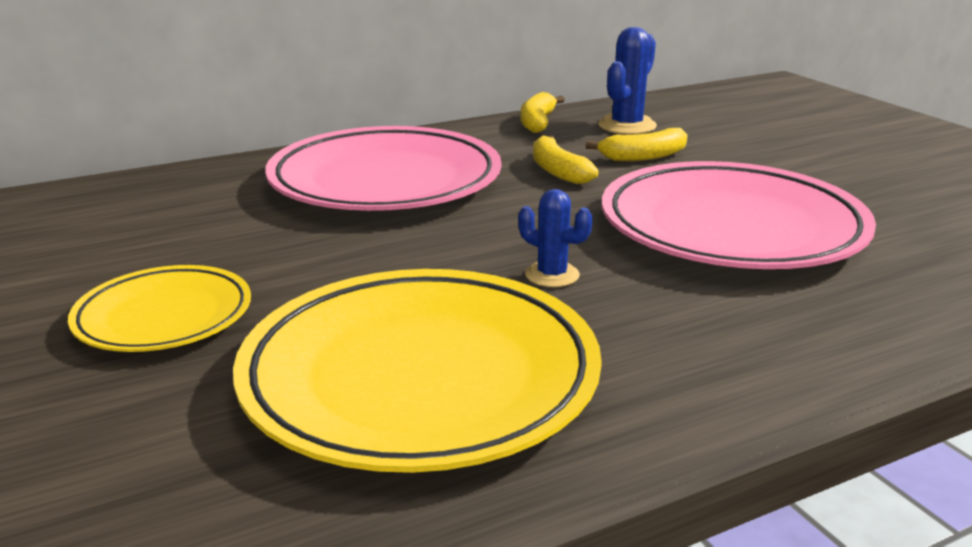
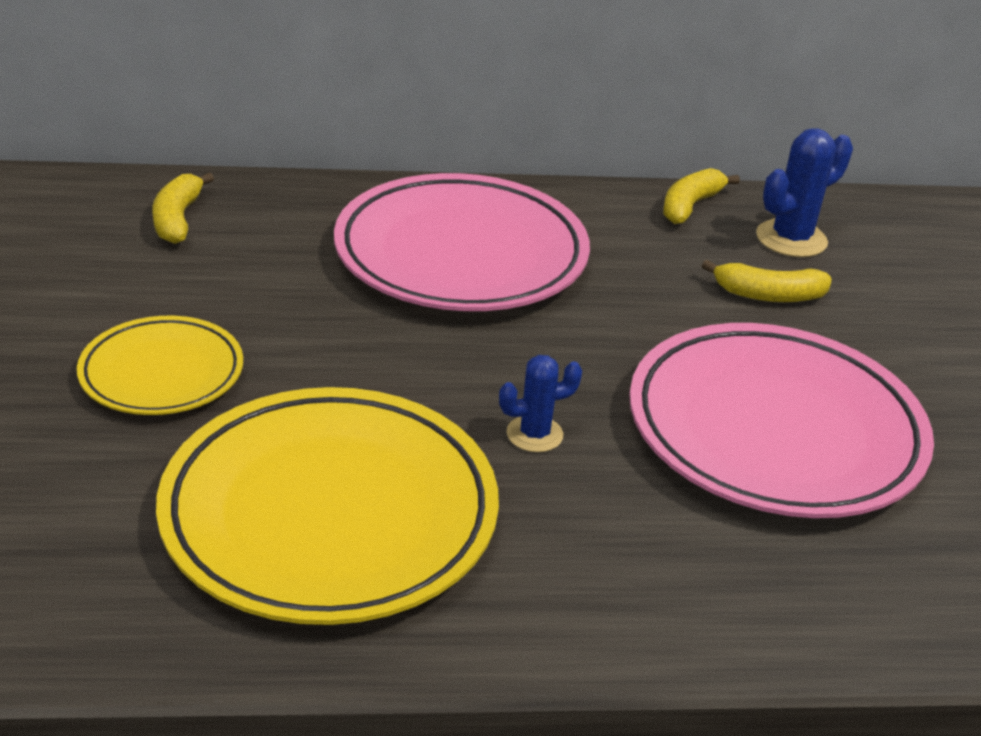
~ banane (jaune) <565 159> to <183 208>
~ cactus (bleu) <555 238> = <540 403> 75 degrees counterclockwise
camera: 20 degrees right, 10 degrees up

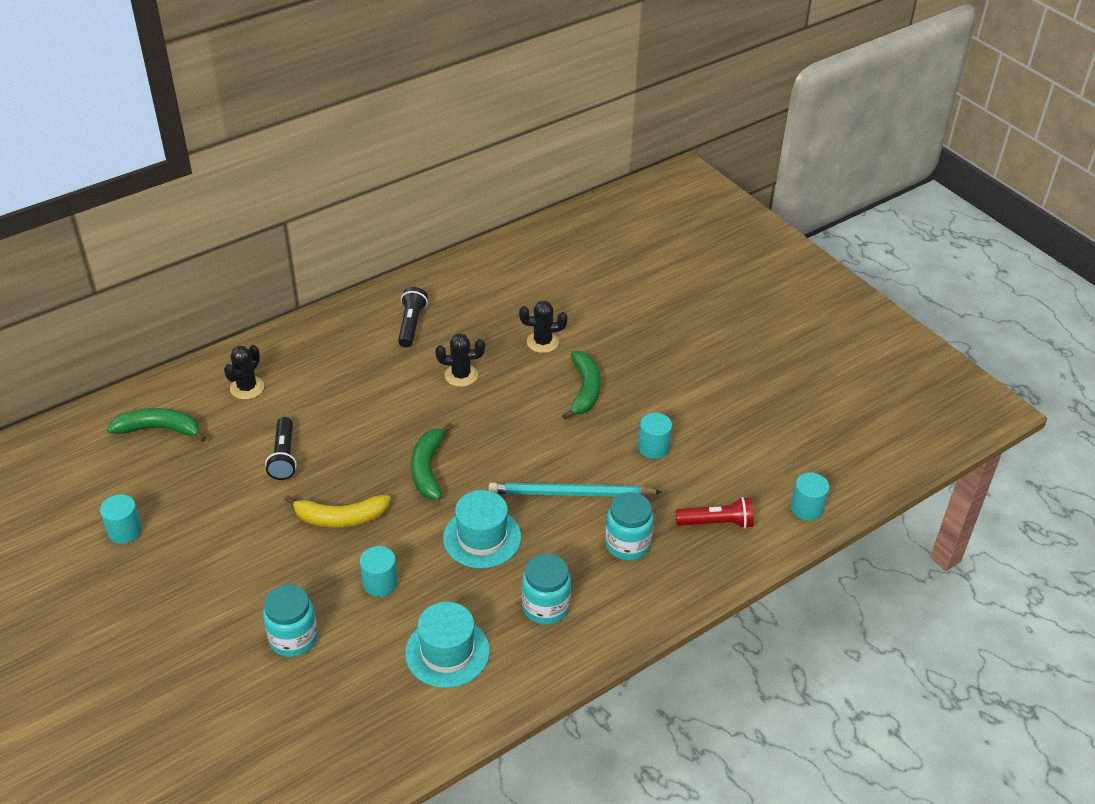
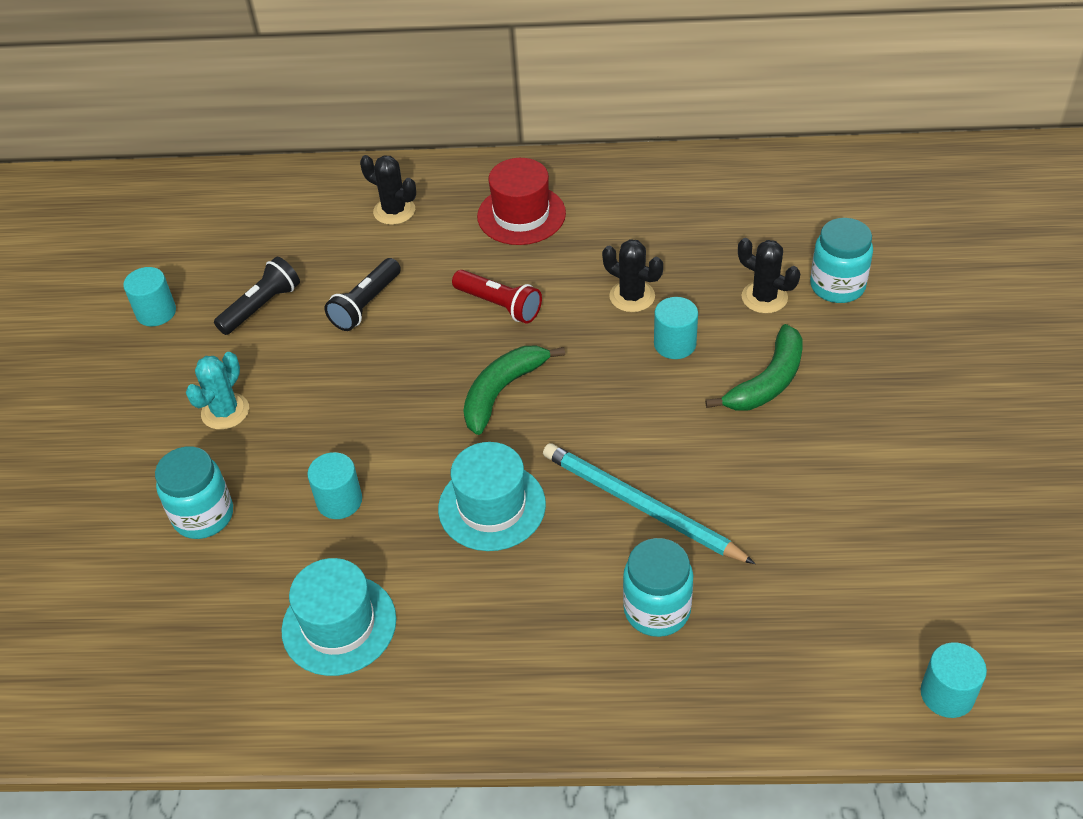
~ lampe de poche (noir) <413 317> to <257 296>
~ cactus (noir) <244 372> = <388 190> 60 degrees clockwise
- banane (vert) <156 425>
~ cylindre (turquoise) <655 436> to <676 328>
- banane (jaune) <338 511>
~ lampe de poche (rouge) <715 513> to <497 297>
~ bocal (turquoise) <546 589> to <841 260>
+ chapeau (rouge) <521 201>
+ cactus (turquoise) <217 391>
camera: 40 degrees right, 5 degrees up

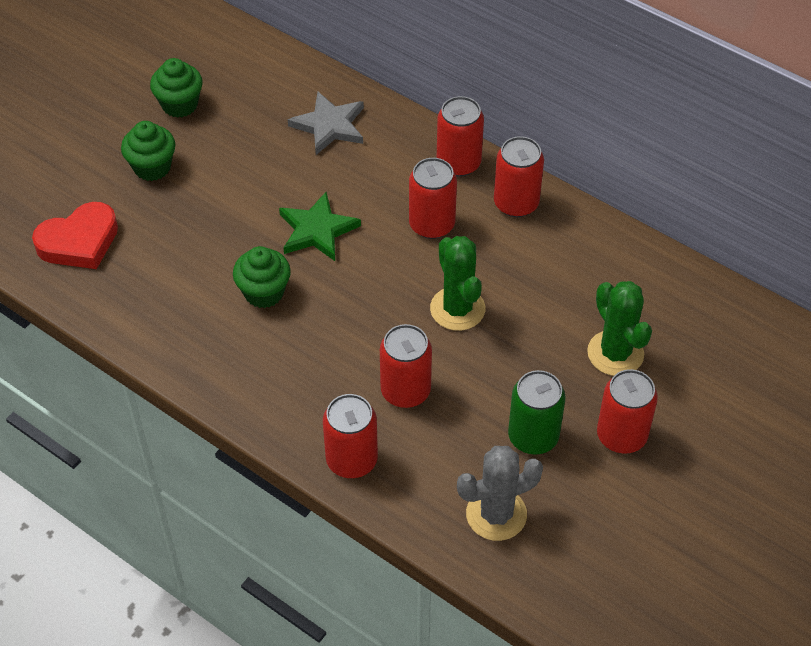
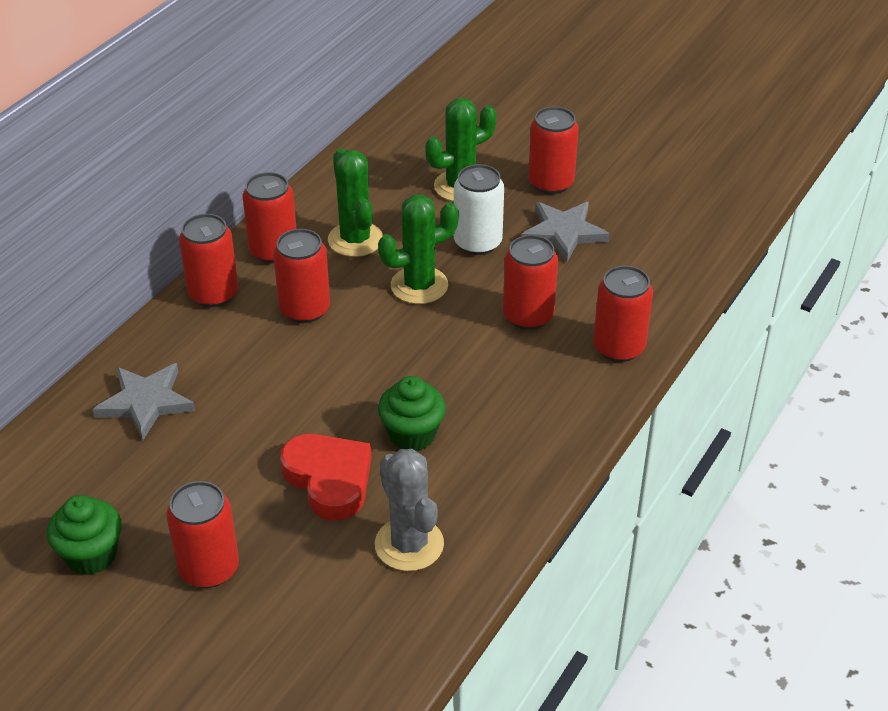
~ muffin (vert) <148 151> to canette (rouge) <202 534>
- étoile (vert) <320 226>
~ cœur (rouge) <75 235> to <326 477>
~ canette (vert) <536 412> to étoile (gris) <565 232>
~ cactus (gris) <500 493> to <409 510>
+ cactus (vert) <355 202>
+ canette (blanc) <479 209>
camera: 95 degrees left, 10 degrees down

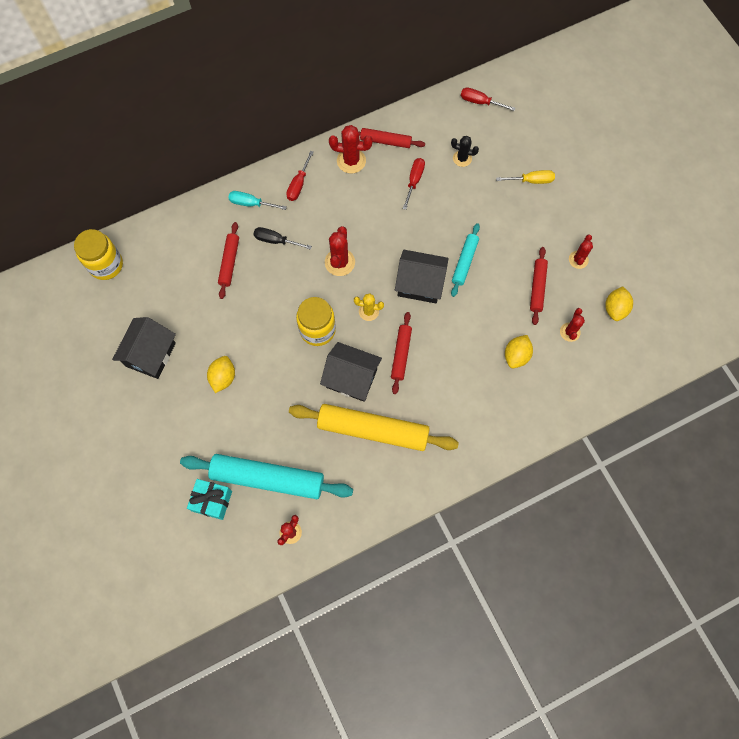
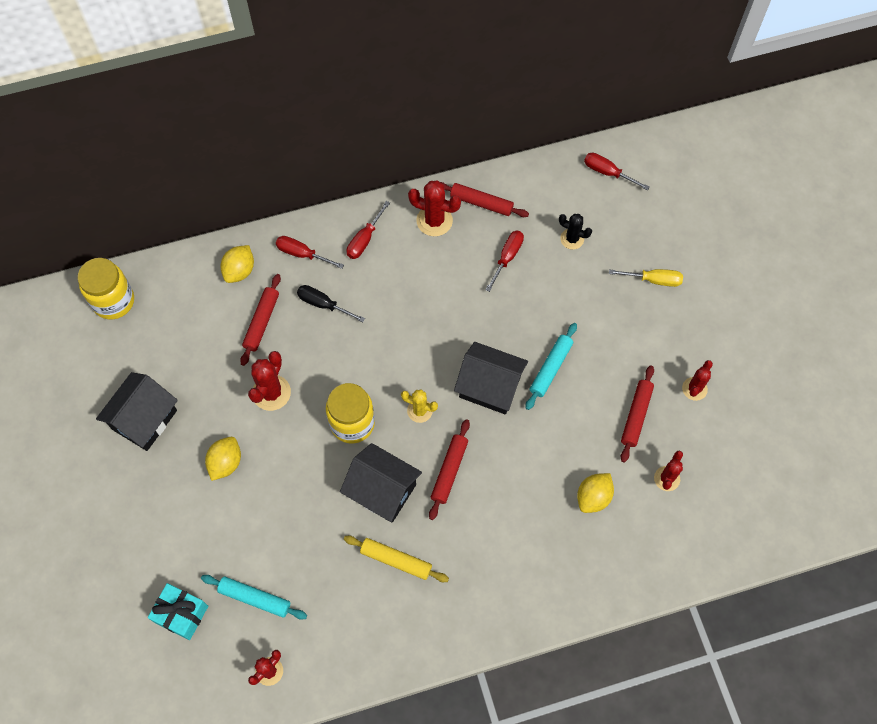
~ tournevis (turquoise) <257 200> to tournevis (rouge) <310 252>
~ cactus (rouge) <340 251> to <269 381>
~ citron (jaune) <619 303> to <237 264>
~ rouleau à pâtisserie (jaune) <374 427> = <396 558> x0.52
~ rouleau à pâtisserie (turquoise) <266 476> = <254 597> x0.52
camera: 10 degrees right, 5 degrees down

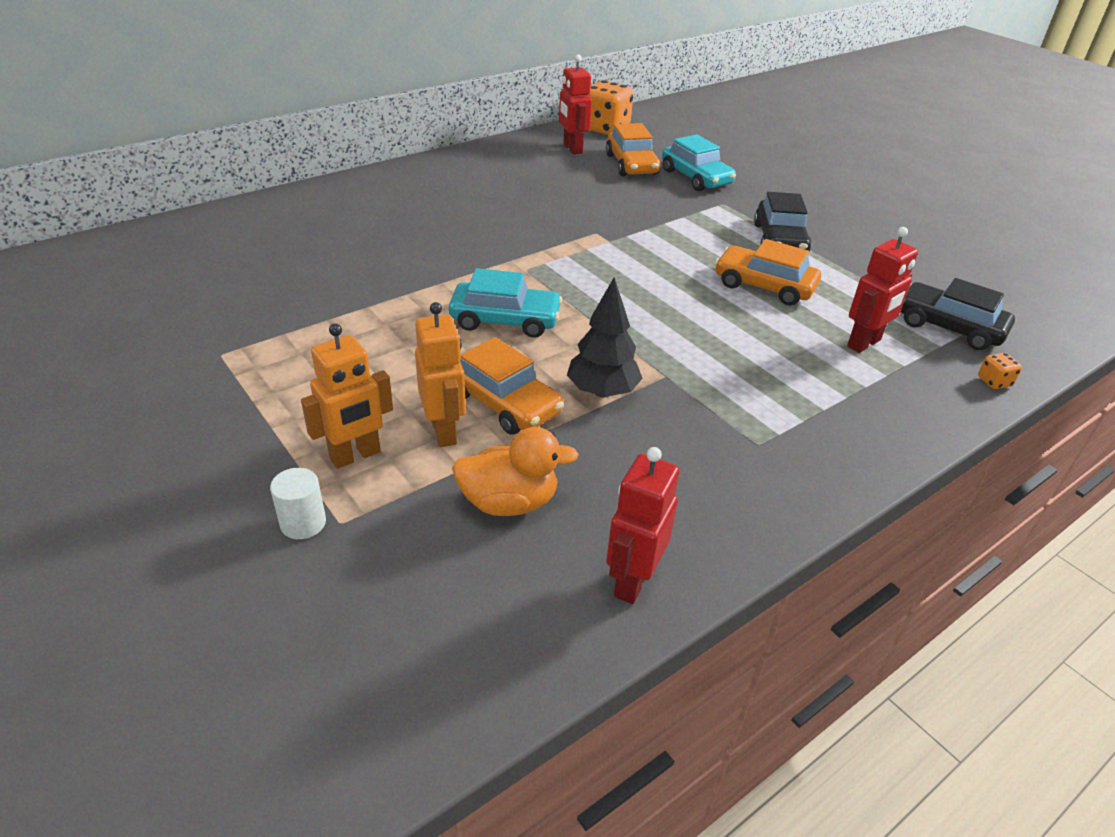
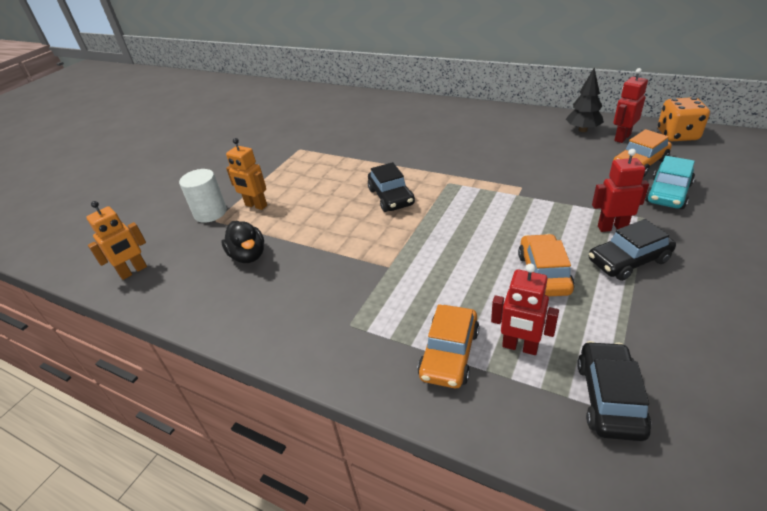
~ voiture (turquoise) <506 303> to voiture (noir) <391 187>
~ arbre (noir) <605 338> to <585 100>
~ robot (orange) <440 374> to <116 240>
~ voiture (orange) <512 386> to <448 346>
- dé (orange) <1000 371>
~ canard (orange) <515 471> to canard (noir) <243 242>
~ robot (rouge) <642 525> to <620 190>
~ cylindre (blanc) <298 503> = <203 196> x1.70
camera: 70 degrees right, 0 degrees up

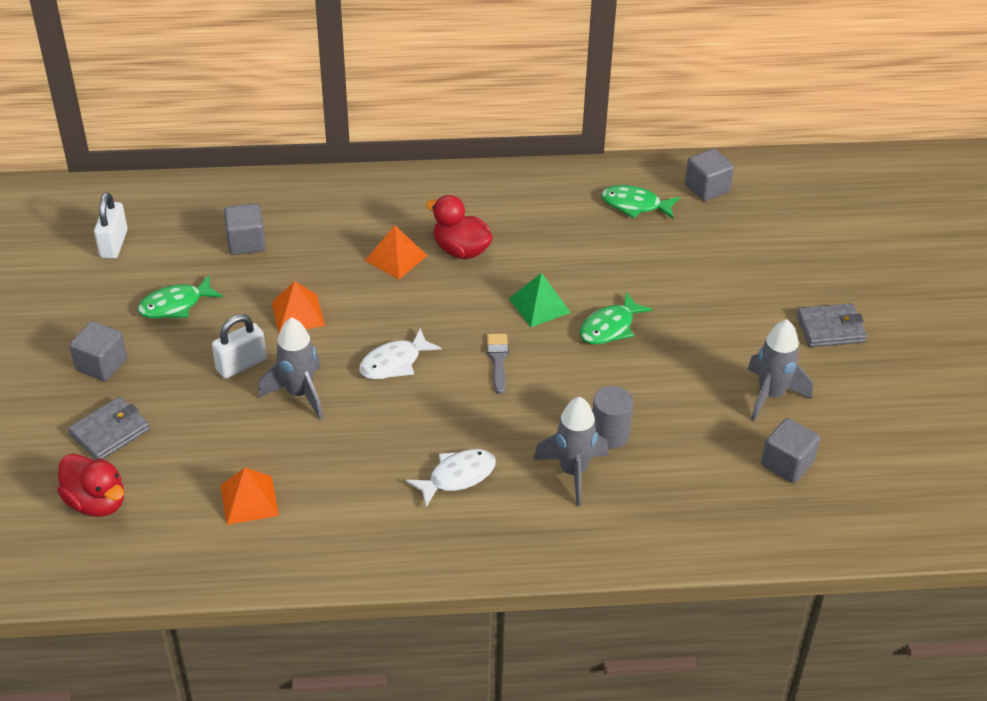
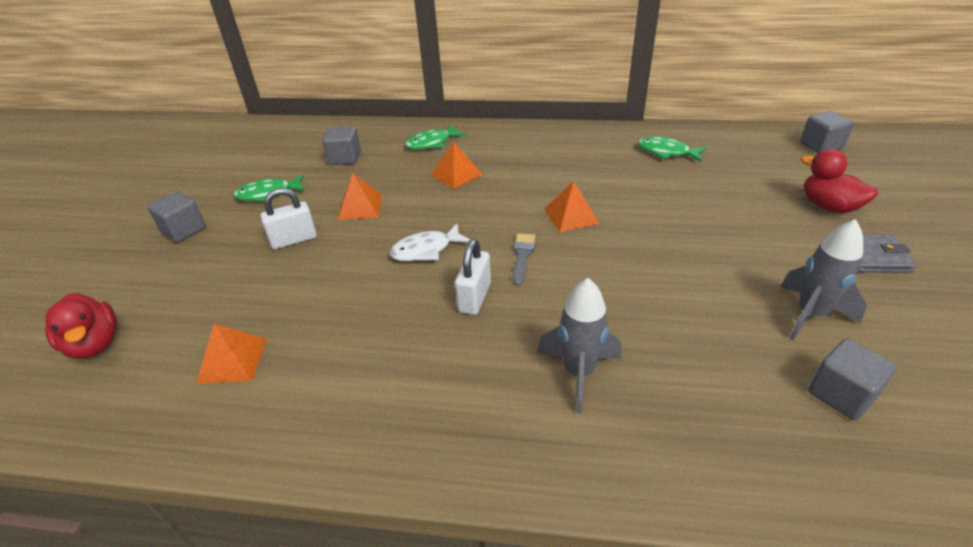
~ cube (gris) <709 175> to <827 132>
~ cadenas (blanc) <110 225> to <473 277>
~ canard (rouge) <459 227> to <839 181>
~ pyramide (vert) <540 300> to pyramide (orange) <572 206>
~ poisson (vert) <616 318> to <435 137>
- fusée (gris) <290 368>
- cylindre (gris) <612 417>
- portefeuille (gris) <109 428>
- poisson (blanc) <451 478>
camera: 15 degrees right, 5 degrees down

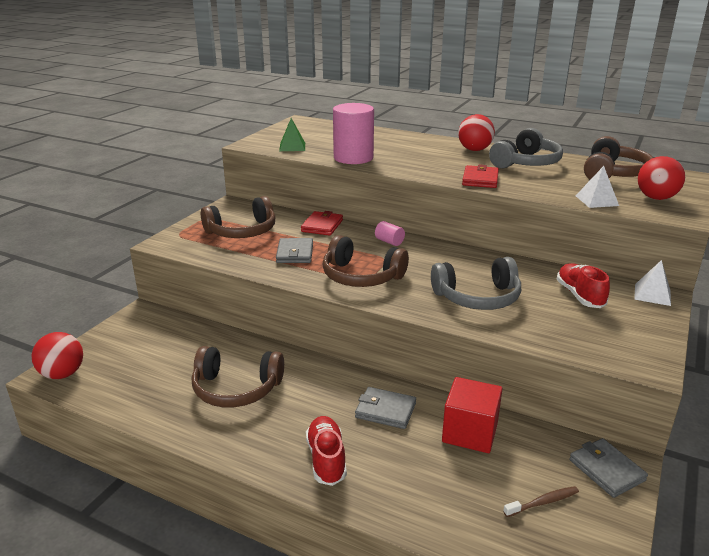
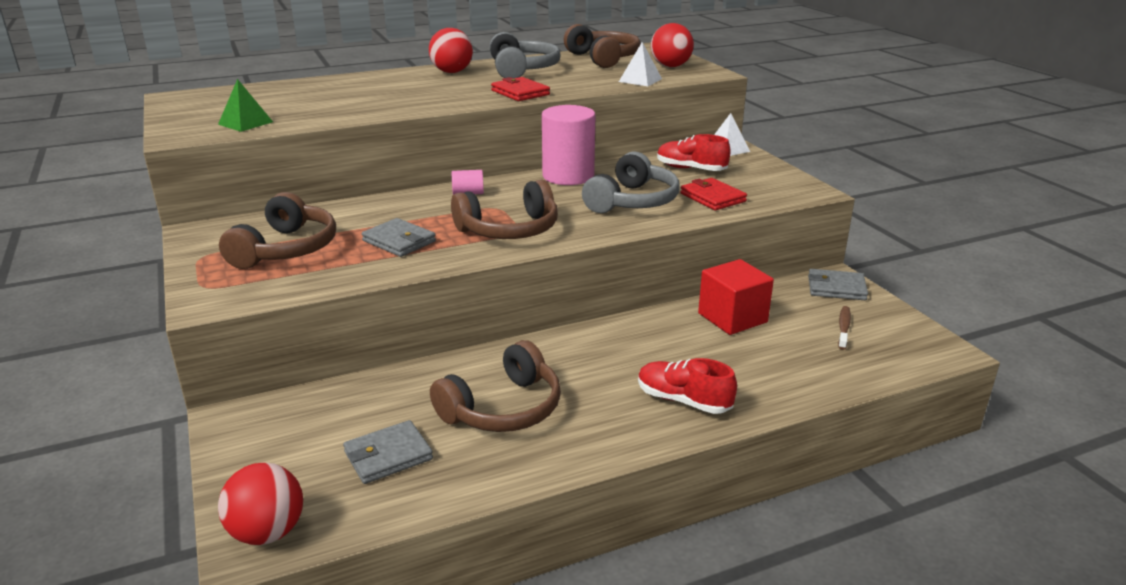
~ cylindre (rose) <353 133> to <568 145>
~ portefeuille (rouge) <322 223> to <714 194>
~ portefeuille (gris) <385 408> to <388 452>
camera: 50 degrees left, 0 degrees up

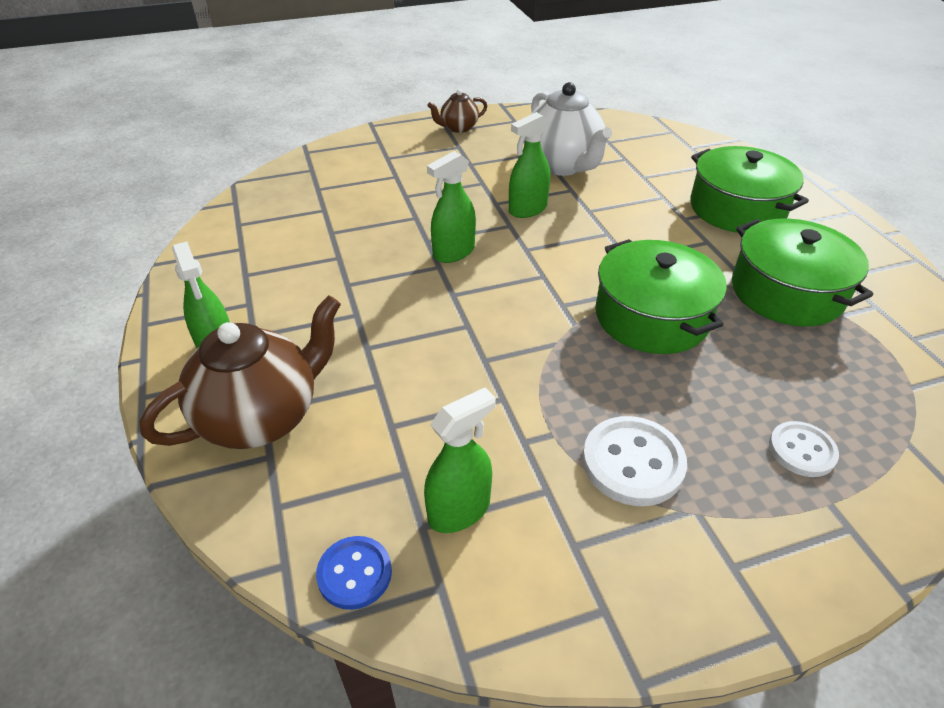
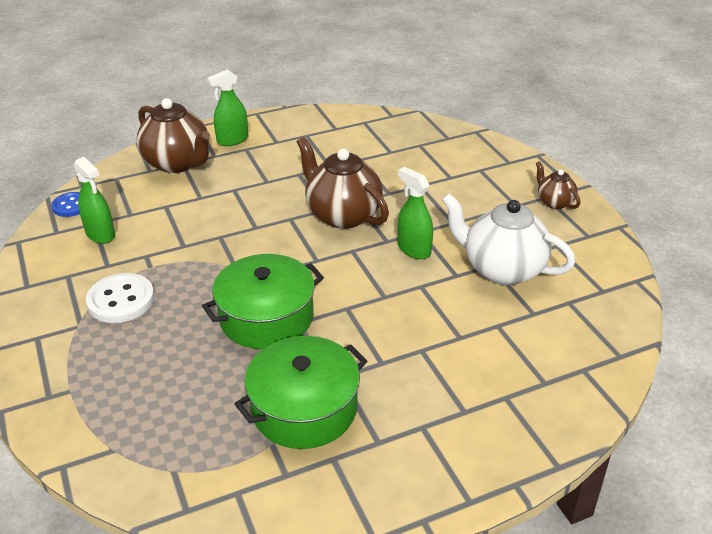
~ théière (blanc) <568 129> = <508 239> 60 degrees clockwise
- marmite (vert) <749 189>
~ vaporisateur (vert) <451 207> to théière (marron) <343 183>
- bouton (blanc) <804 449>
camera: 85 degrees right, 5 degrees down

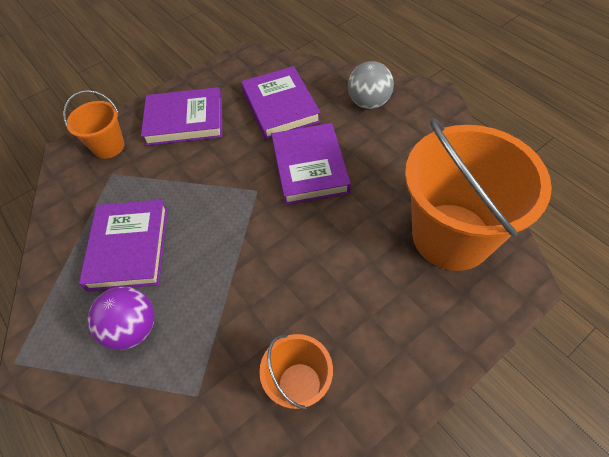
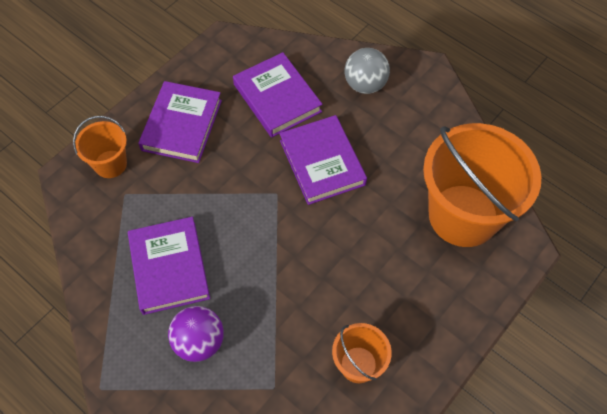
~ livre (violet) <181 116> = <180 122> 60 degrees counterclockwise
camera: 15 degrees left, 5 degrees up

